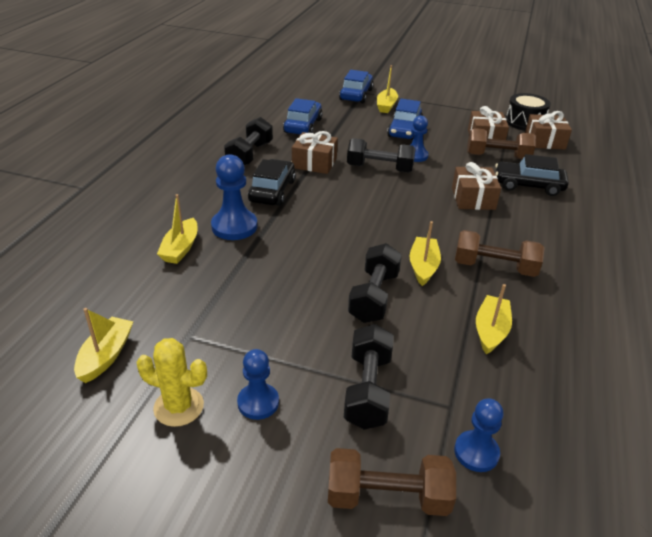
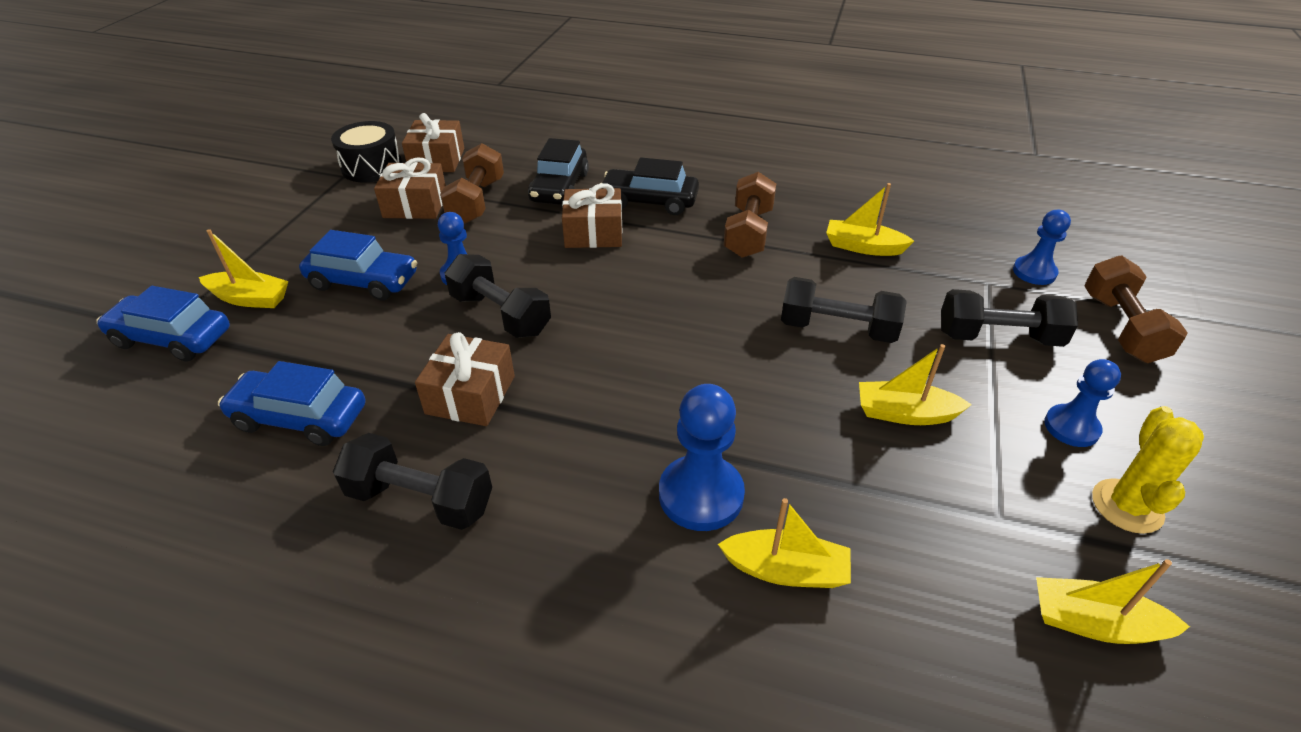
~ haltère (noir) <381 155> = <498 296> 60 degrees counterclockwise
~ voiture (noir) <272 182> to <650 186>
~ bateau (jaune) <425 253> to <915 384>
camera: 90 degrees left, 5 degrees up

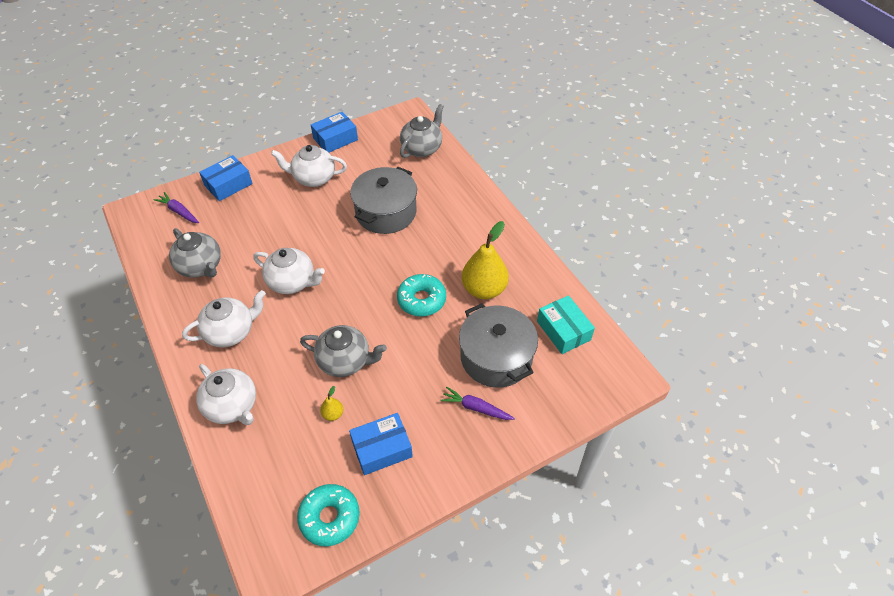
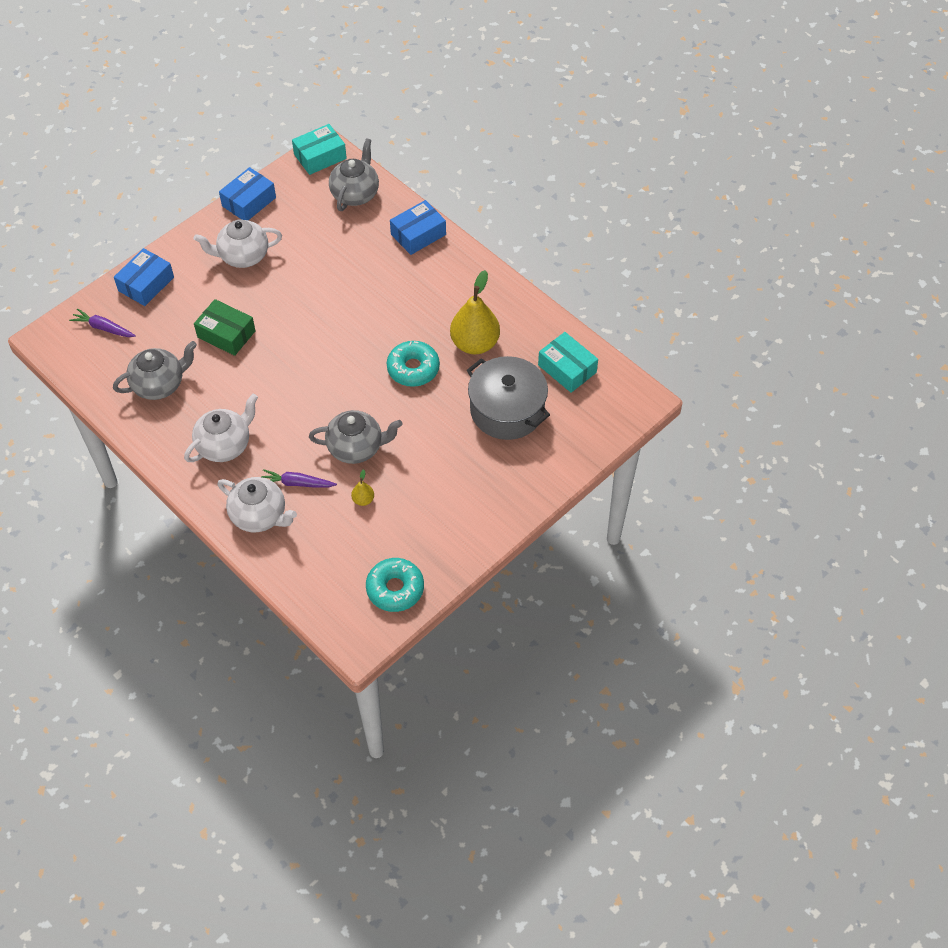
- marmite (gris) <383 200>
~ théière (gris) <195 253> = <155 370> 60 degrees counterclockwise
- théière (blanc) <289 271>
~ carotte (violet) <477 403> to <299 478>
~ boîte (bleu) <381 444> to <418 227>
+ boîte (turquoise) <319 149>
+ boîte (vert) <225 327>
camera: 15 degrees left, 5 degrees up

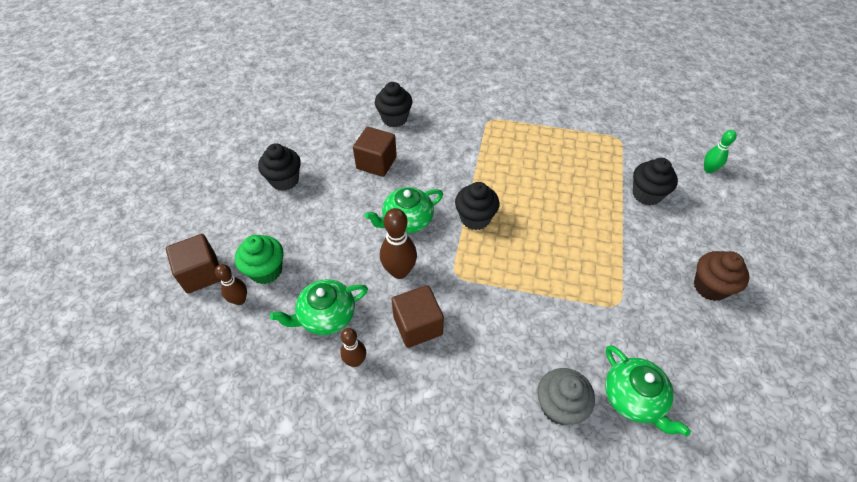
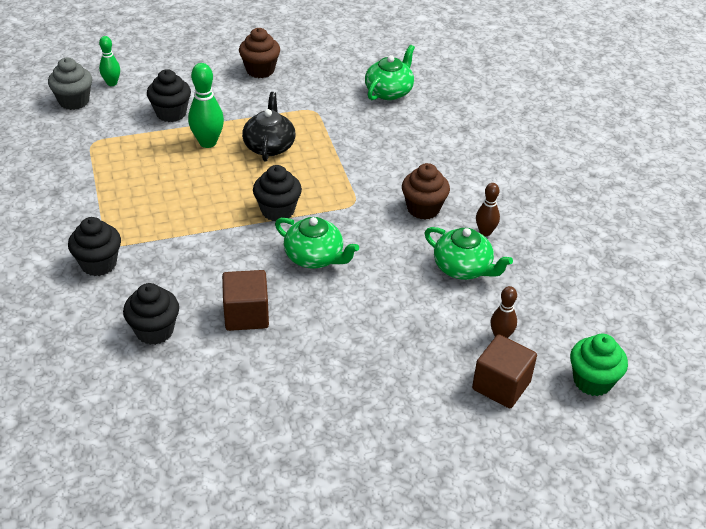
~ muffin (noir) <279 167> to <94 246>
- quille (marron) <398 243>
~ muffin (vert) <259 259> to <599 365>
~ cube (marron) <417 316> to muffin (marron) <426 191>
~ muffin (gris) <566 396> to <70 84>
+ quille (vert) <206 105>
+ théière (noir) <268 126>
camera: 120 degrees left, 10 degrees down

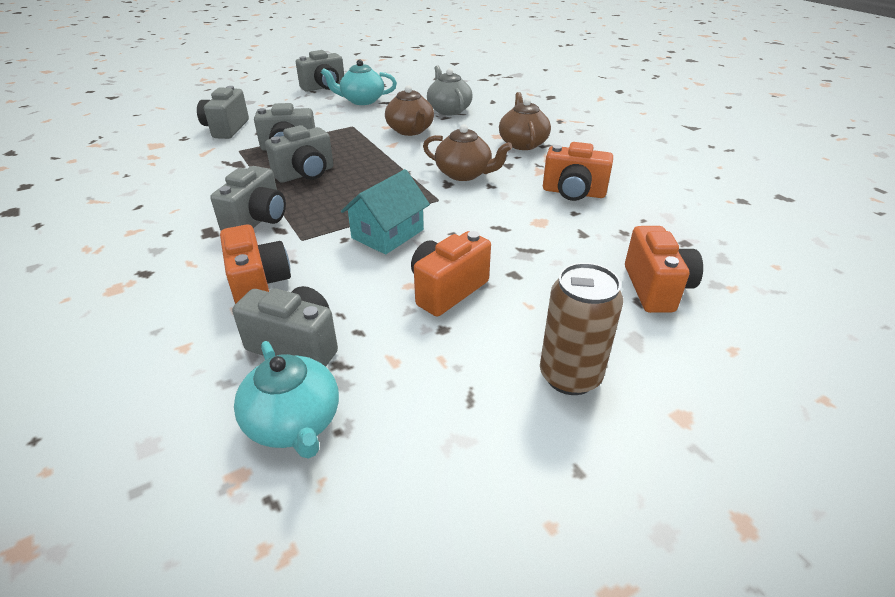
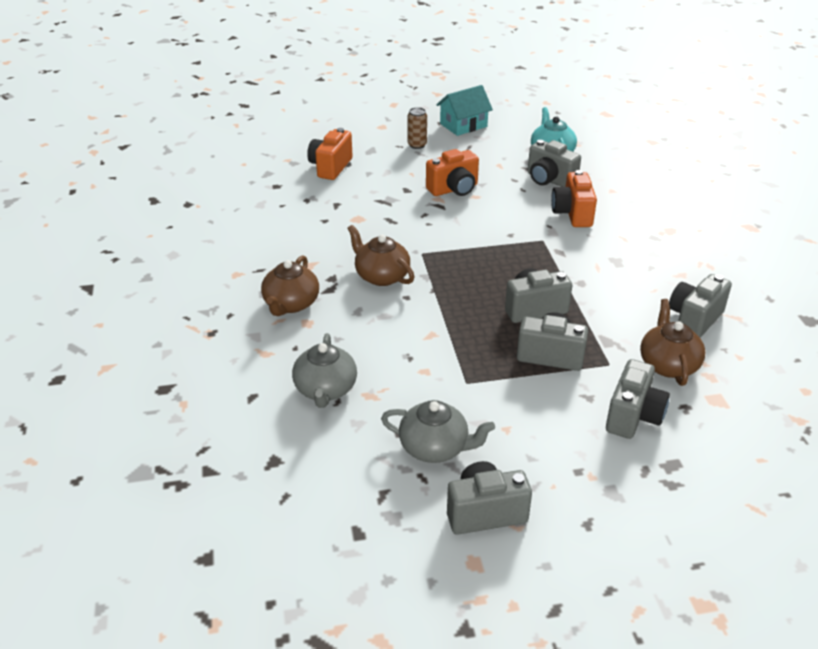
~ théière (turquoise) <359 82> to théière (gris) <438 431>
~ théière (marron) <409 110> to <673 342>
- appareil photo (orange) <578 171>
~ appareil photo (gris) <248 198> to <700 306>
~ maison (turquoise) <385 212> to <465 110>
~ canette (marron) <581 329> = <417 128> x0.62
camera: 160 degrees left, 0 degrees up

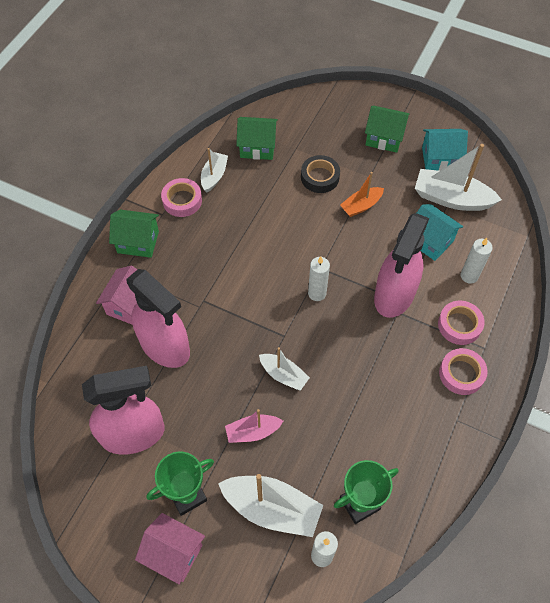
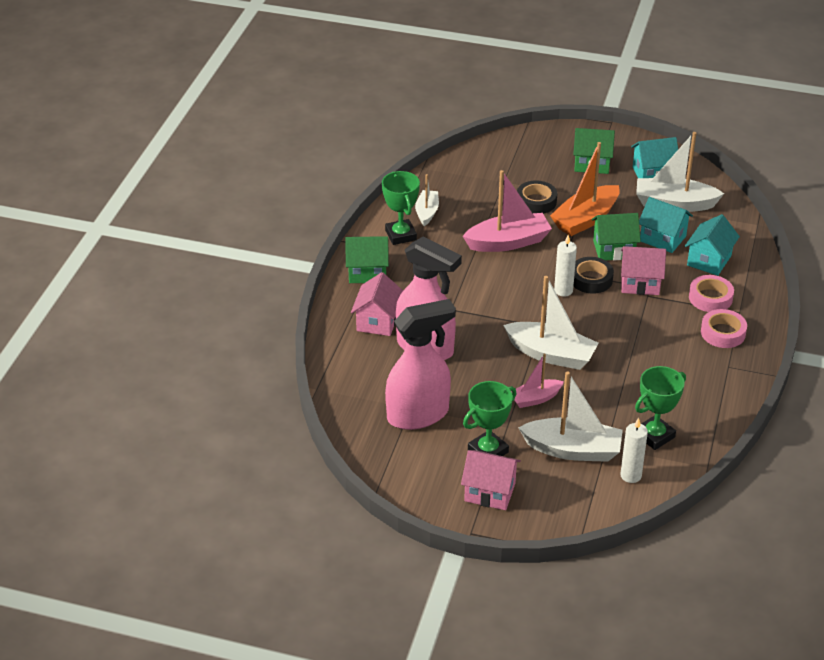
~ maison (vert) <257 138> to <616 236>
~ bateau (orange) <362 194> = <585 189> x1.73
~ ruban adhésif (rose) <181 197> to trophée (vert) <401 208>
~ vaporisateur (rose) <401 265> to maison (rose) <643 270>
~ bougie (blanc) <477 260> to maison (turquoise) <712 245>
~ bateau (blanc) <284 369> = <551 323> x1.73
+ bateau (rose) <507 211>
+ ruban adhésif (noir) <593 275>
camera: 10 degrees left, 20 degrees down

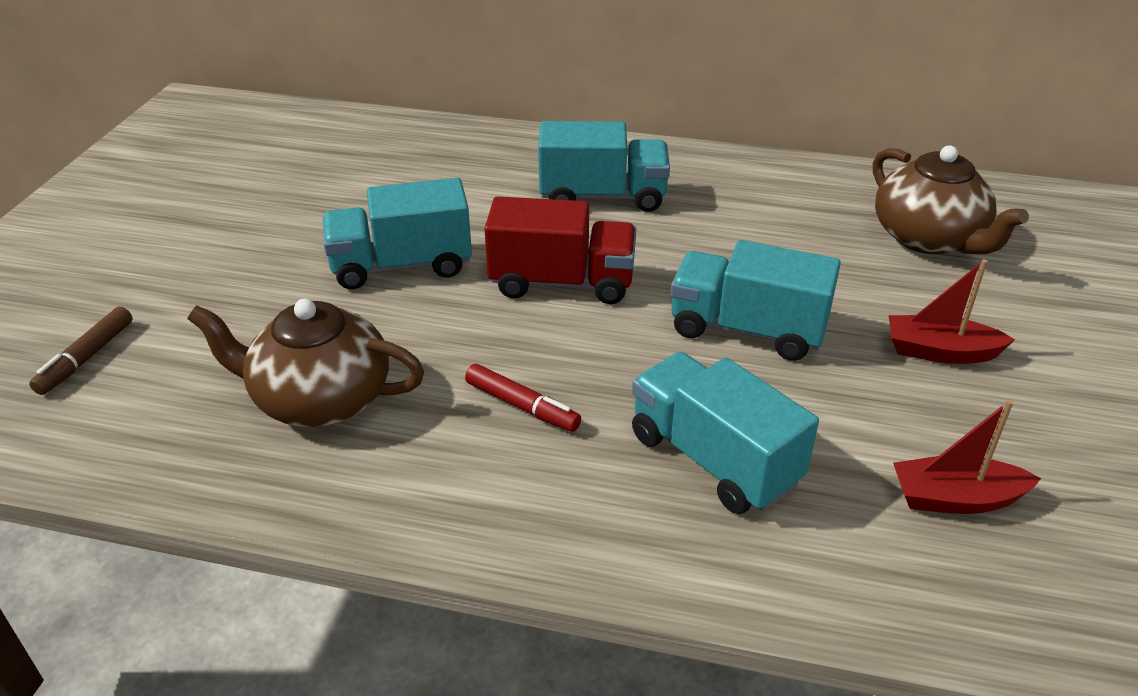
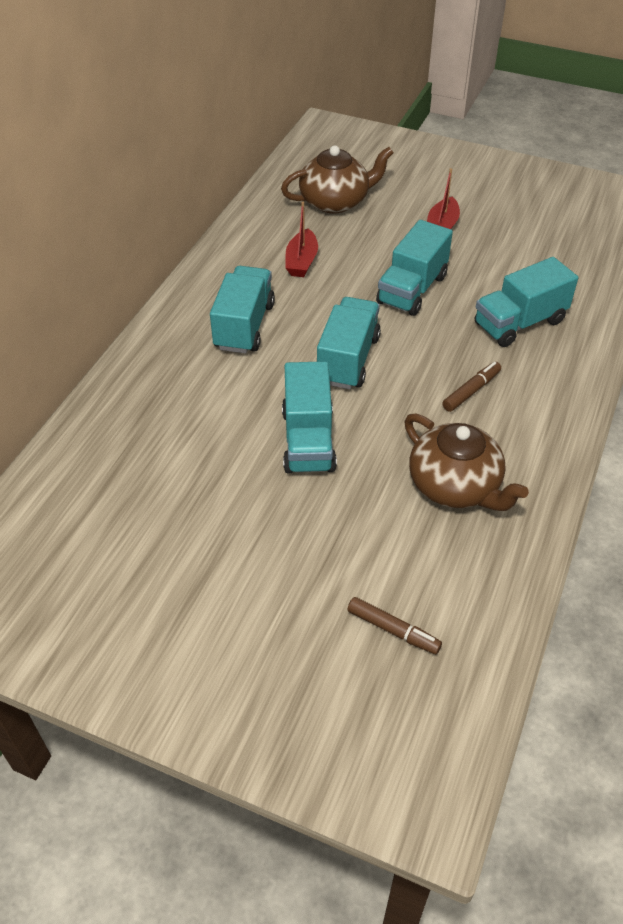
~ camion (rouge) <560 250> to camion (turquoise) <349 343>
~ théière (marron) <305 363> = <466 462> 60 degrees counterclockwise
~ feutre (rouge) <523 398> to feutre (marron) <471 387>
~ bateau (rouge) <967 457> to <302 239>
camera: 80 degrees left, 10 degrees up

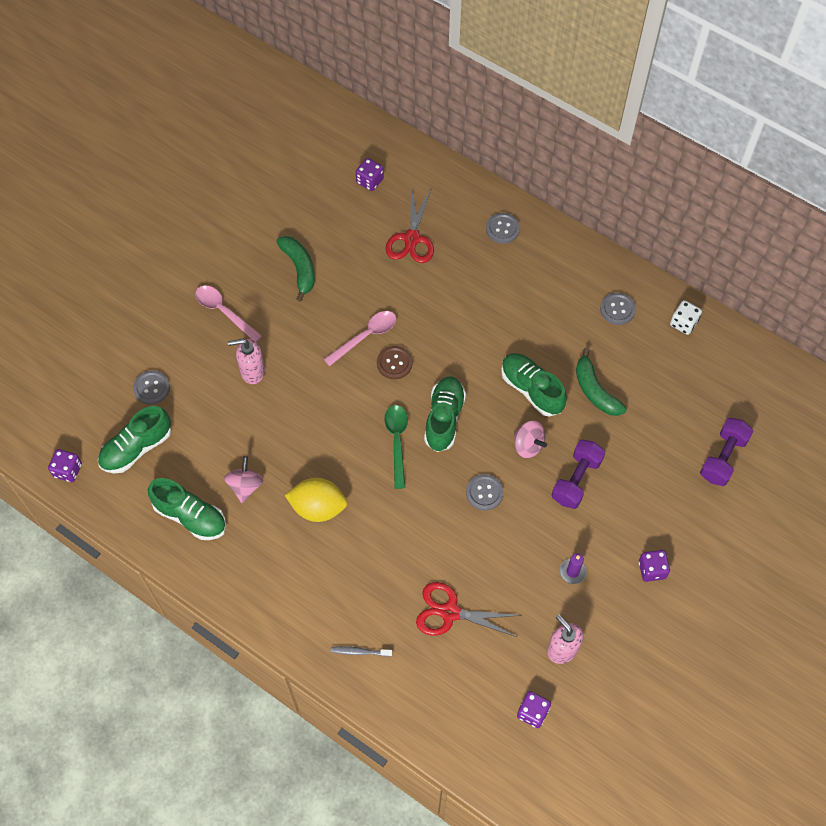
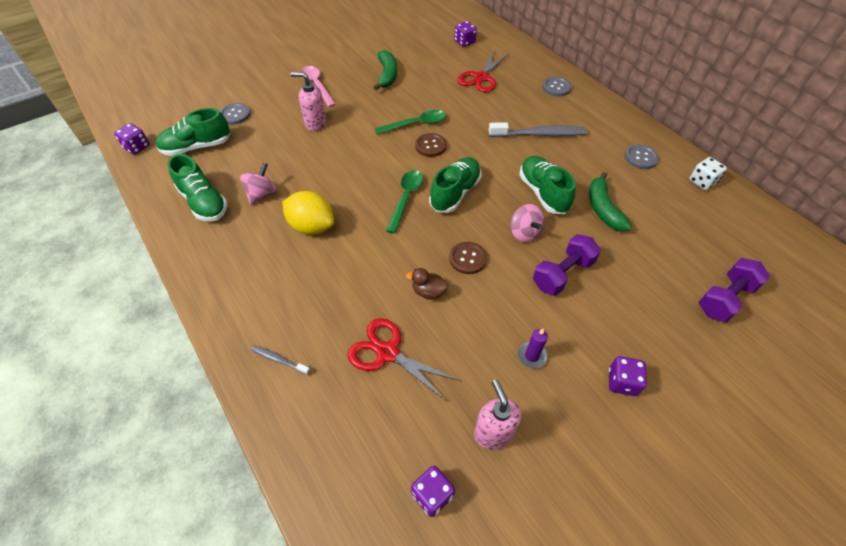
~ cuillère (rose) <360 338> to cuillère (vert) <410 122>
~ bouton (gris) <485 492> to bouton (marron) <468 258>
+ brosse à dents (gris) <538 129>
+ canard (marron) <427 284>
camera: 20 degrees right, 10 degrees down

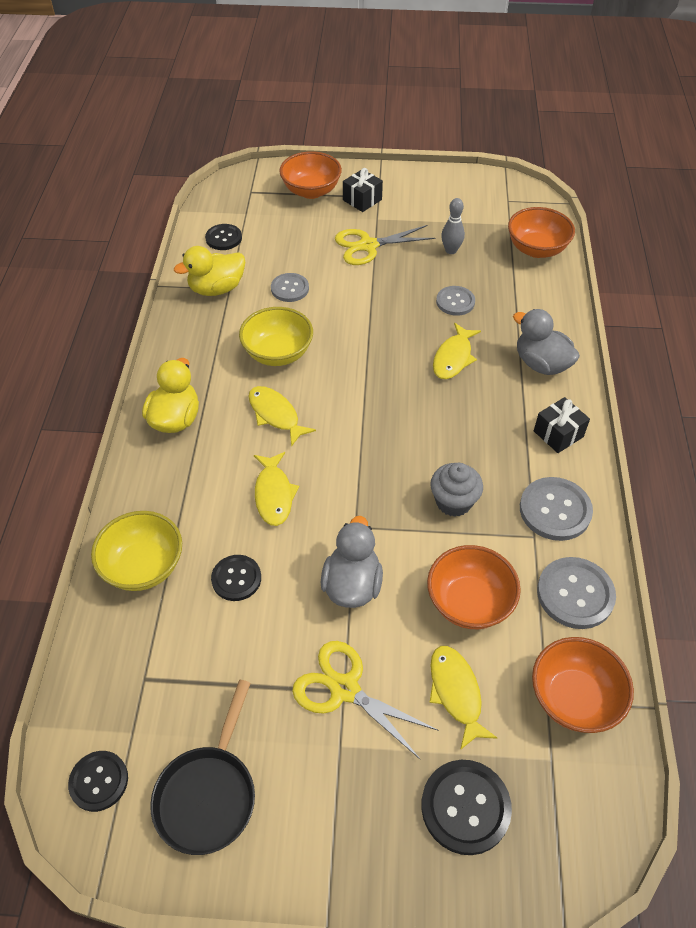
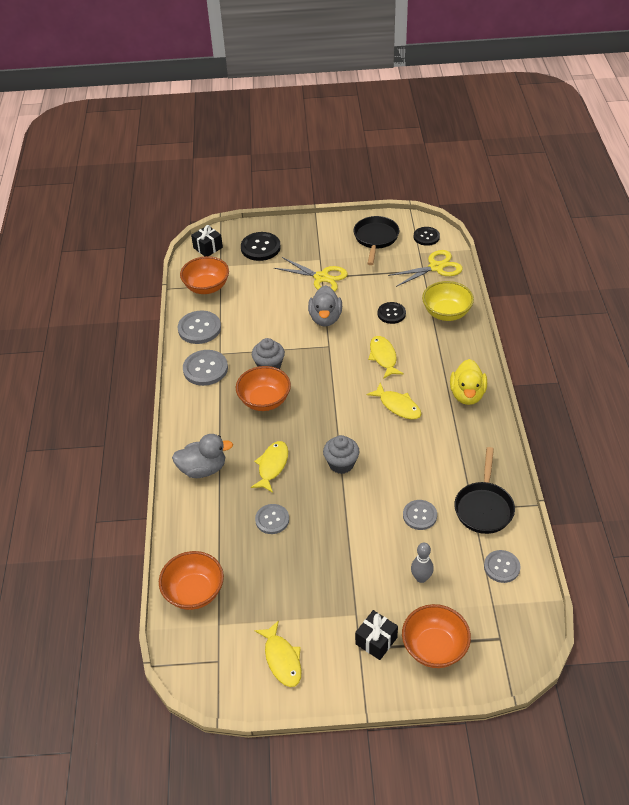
~ quille (gris) <453 226> to <422 563>
~ bouton (noir) <223 237> to bouton (gris) <502 566>
~ ciseaux (jaune) <385 245> to <425 268>
~ canard (jaune) <209 271> to poêle (noir) <484 490>
- bol (jaune) <276 336>
~ canard (gris) <546 342> = <202 456> 45 degrees counterclockwise
~ cadeau (noir) <562 425> to <207 240>
~ bol (orange) <474 587> to <263 388>
~ poisson (jaune) <463 698> to <277 653>
+ muffin (gris) <341 454>
camera: 175 degrees right, 5 degrees down

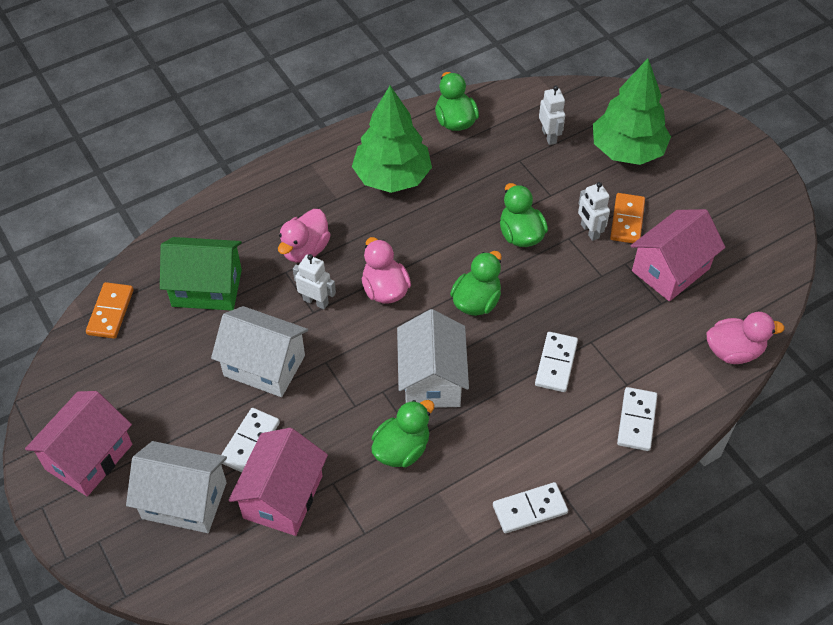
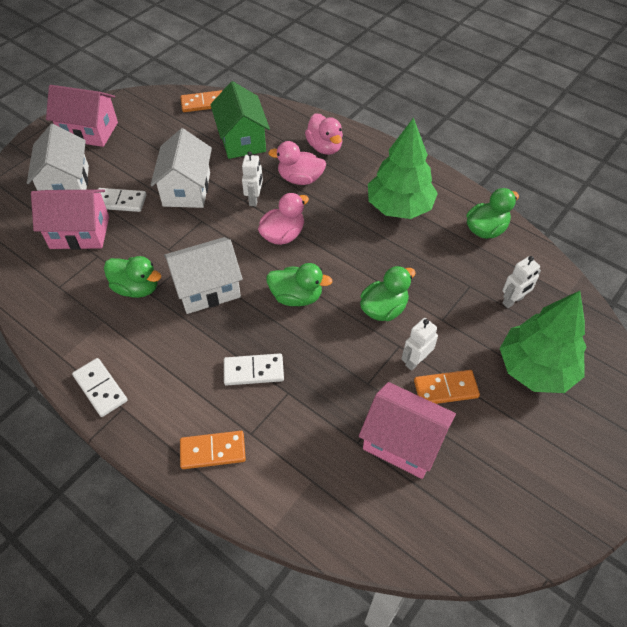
~ canard (rose) <746 338> to <324 134>
~ domino (blanc) <637 419> to domino (orange) <213 450>
camera: 70 degrees right, 0 degrees up

